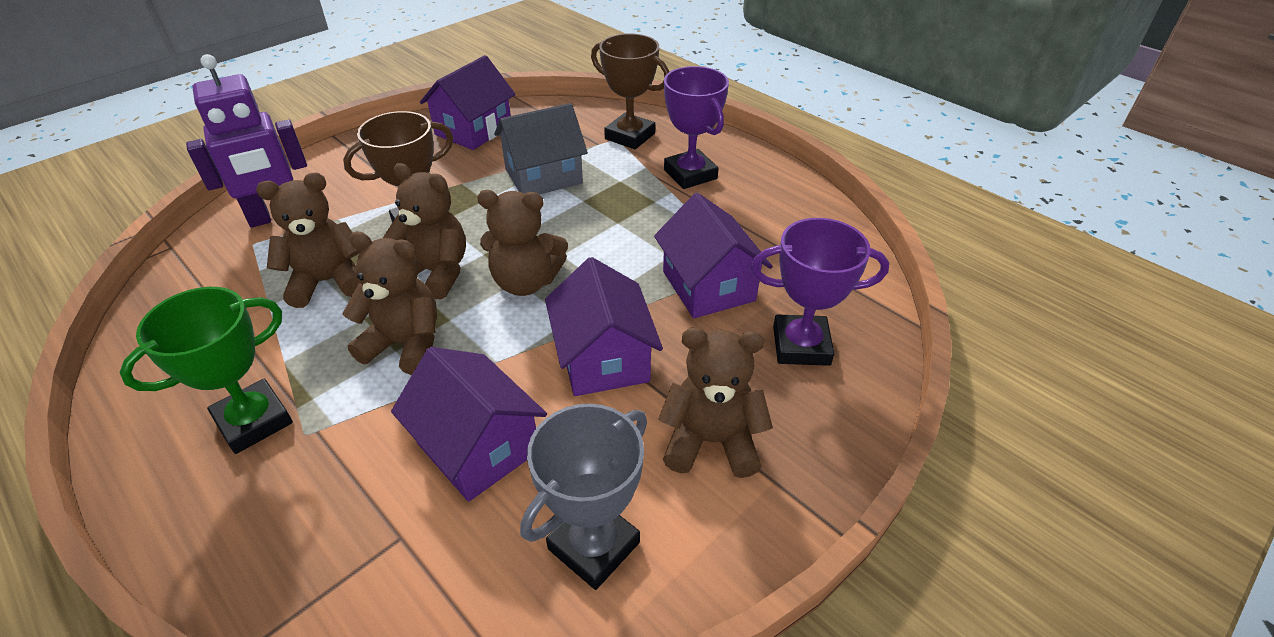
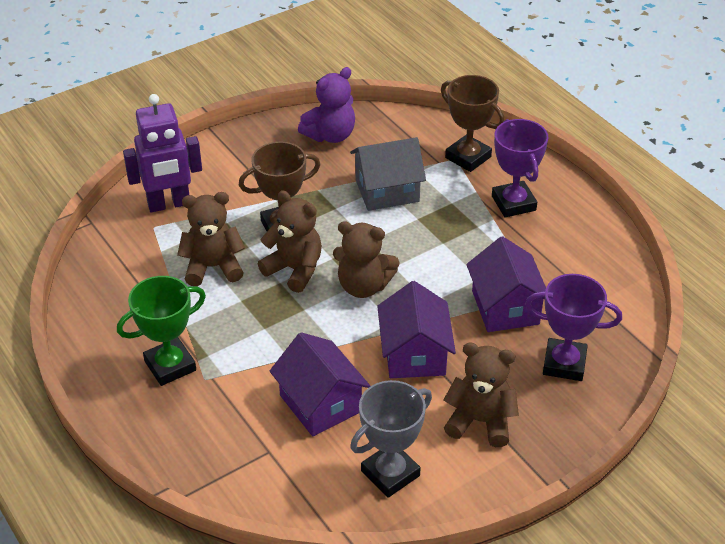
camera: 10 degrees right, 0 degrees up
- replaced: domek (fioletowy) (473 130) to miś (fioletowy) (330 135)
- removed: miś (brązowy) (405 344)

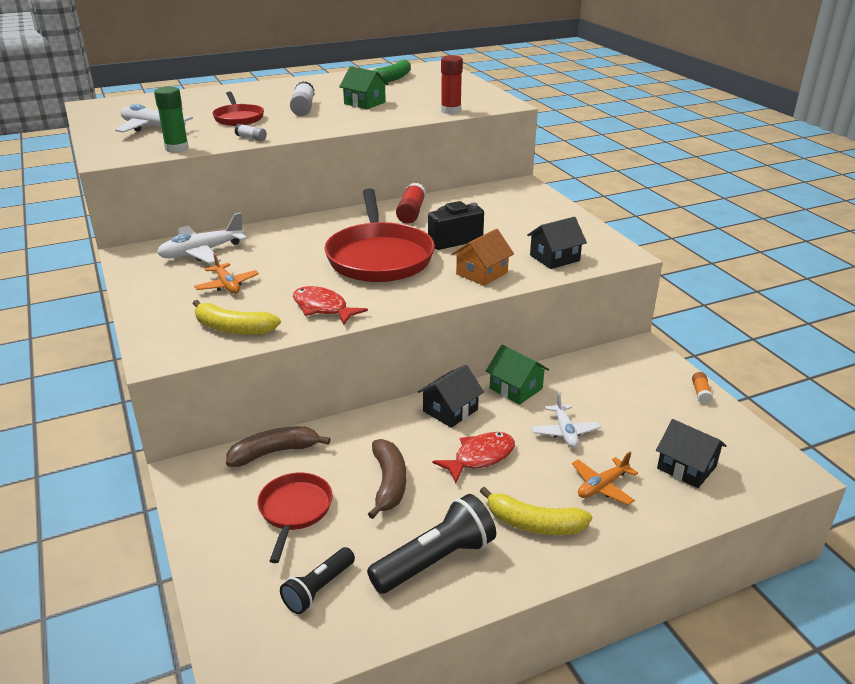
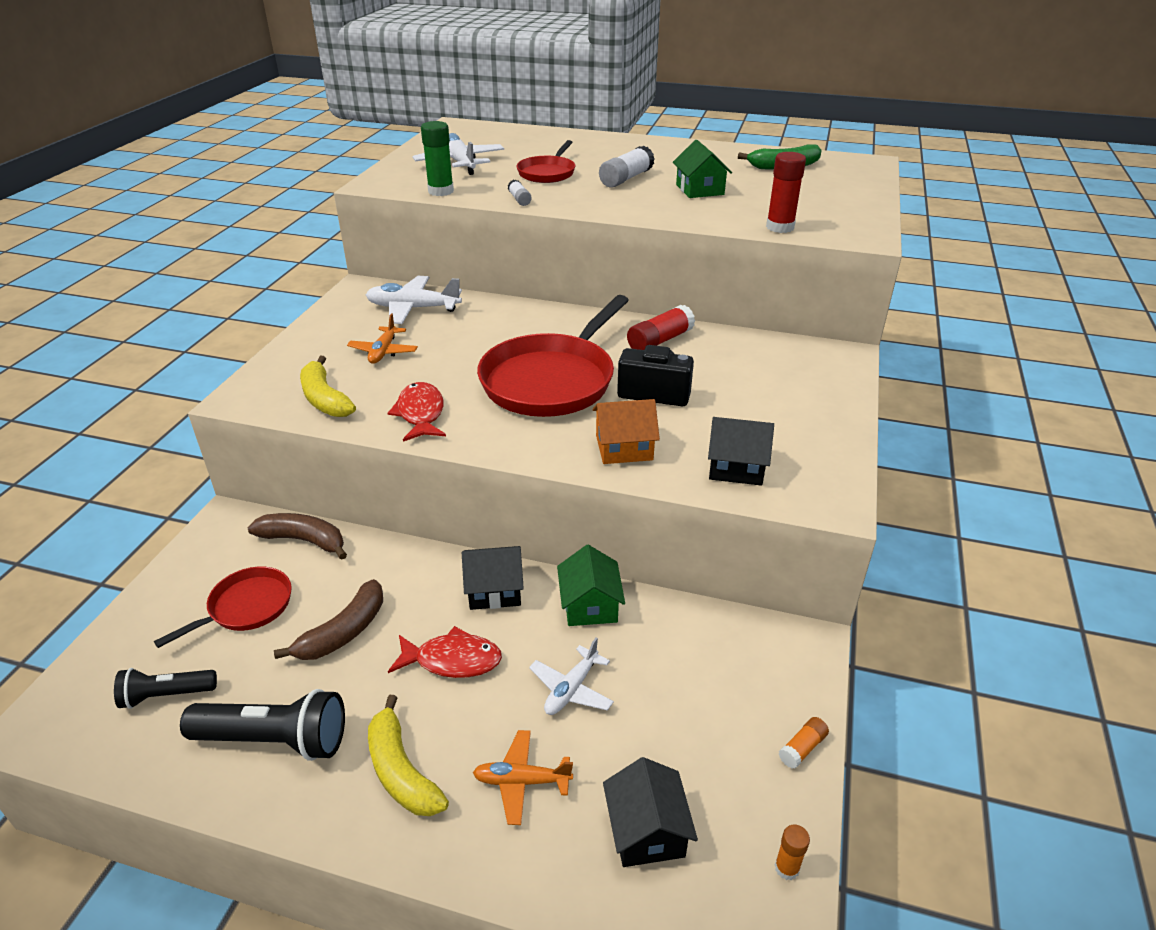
camera: 40 degrees right, 5 degrees up
- added: klej w sztyfcie (pomarańczowy) (786 868)

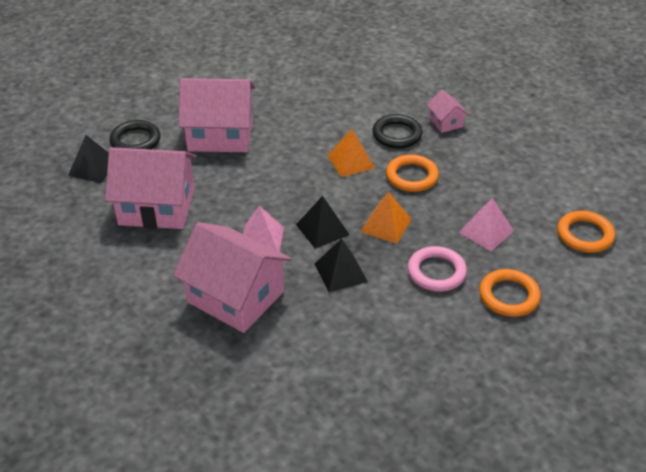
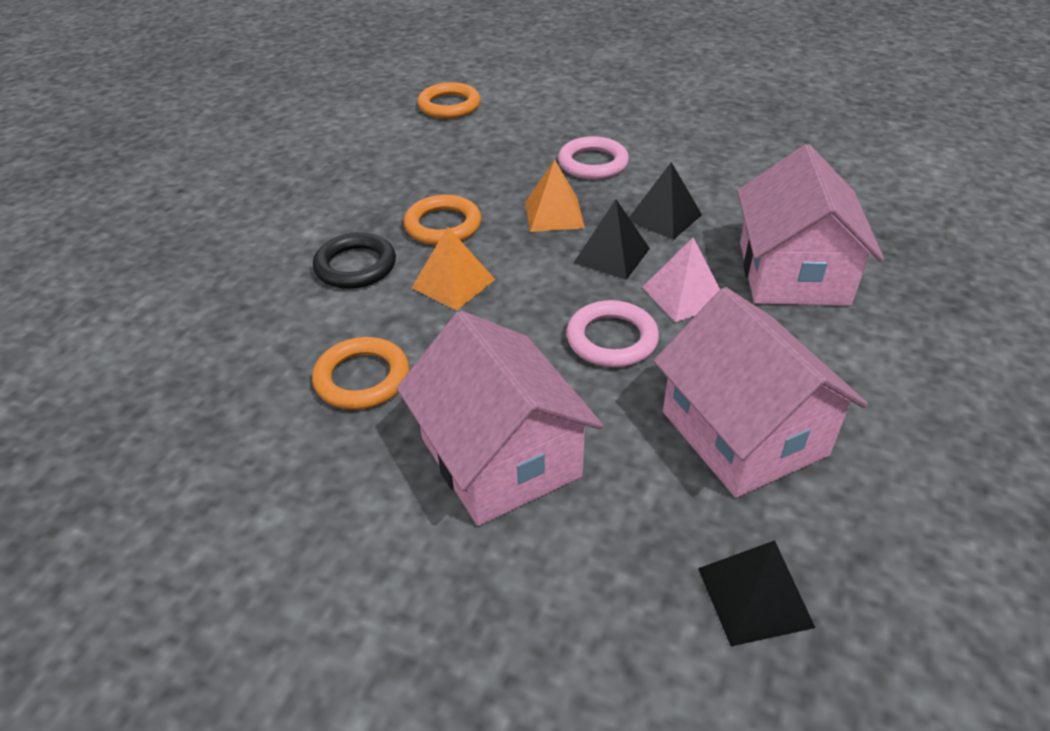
camera: 120 degrees left, 0 degrees up
- moved: pierścień (pomarańczowy) (509 296) to (362 378)
- added: pierścień (różowy) (612 339)
- removed: pierścień (czarny) (135 140)
- removed: domek (różowy) (446 122)
- removed: piramida (różowy) (486 231)

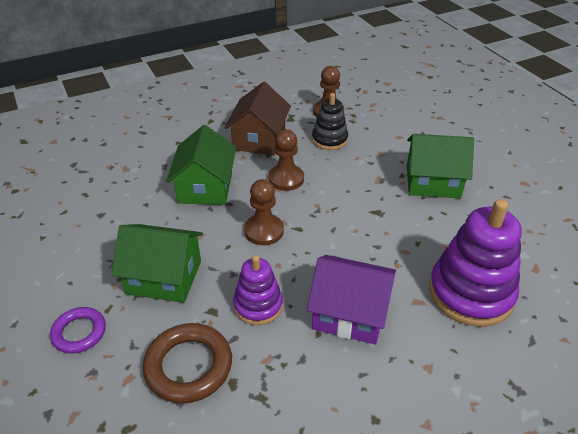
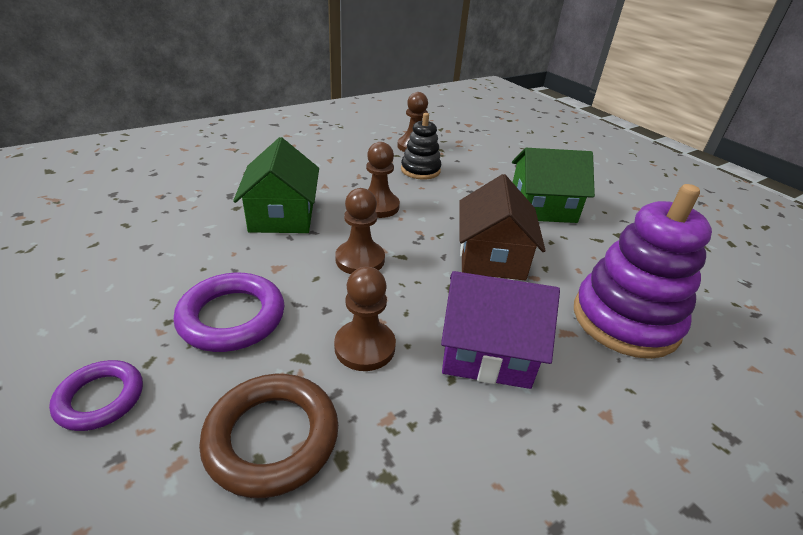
camera: 10 degrees left, 5 degrees down
- replaced: domek (zielony) (164 277) to pierścień (fioletowy) (232 317)
- replaced: zabawka nakładanka (fioletowy) (258 305) to pionek (brązowy) (365 347)
- moved: domek (brązowy) (259 139) to (492 256)

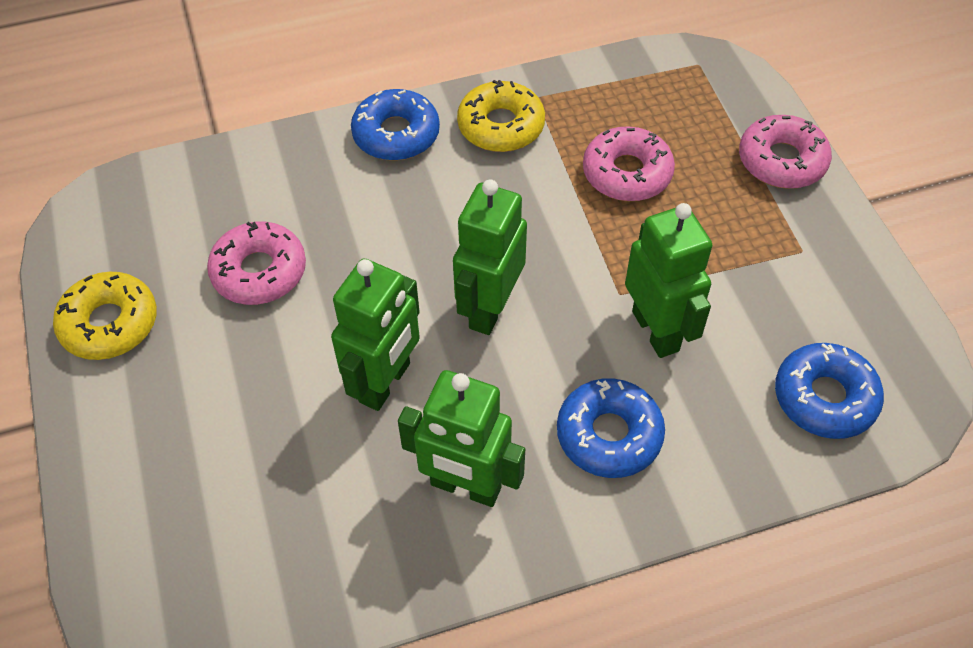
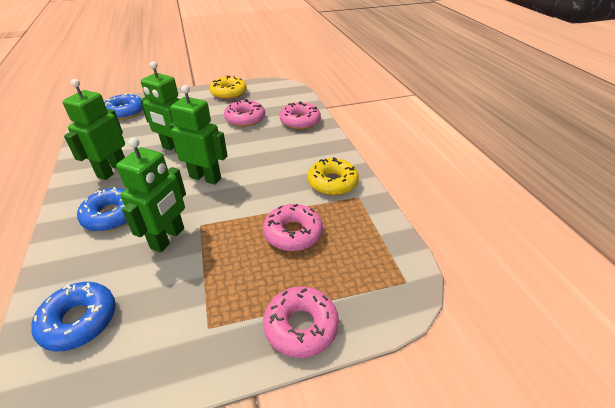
camera: 90 degrees right, 15 degrees down
- moved: donut (niebieski) (396 134) to (125 112)
- turned: robot (zielony) (656 331) = (168 238) 45 degrees counterclockwise
- added: donut (różowy) (300 121)

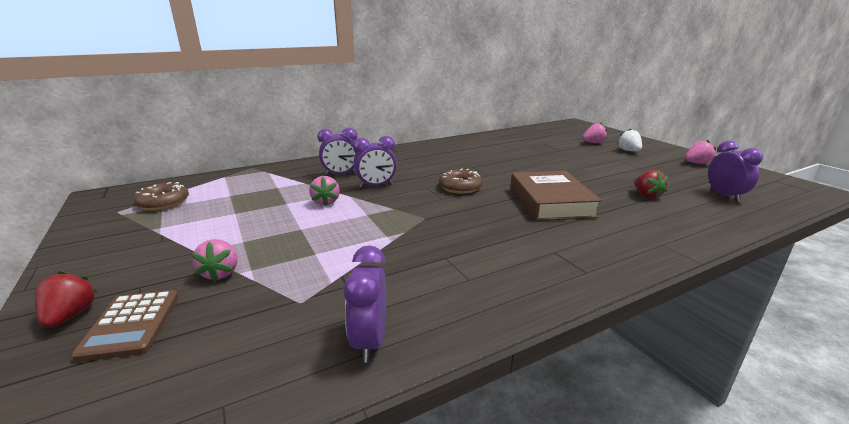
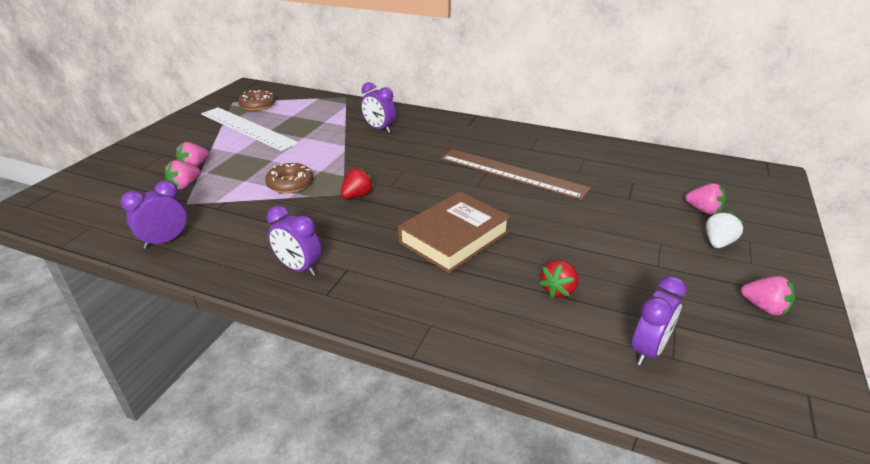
camera: 50 degrees right, 10 degrees up
- moved: truskawka (różowy) (326 202) to (185 185)
- added: linijka (biały) (247 128)
- moved: donut (brązowy) (460 187) to (290 184)
- moved: budzik (fioletowy) (376 186) to (299 268)
- moved: truskawka (czerwony) (70 316) to (357 195)
- added: linijka (brązowy) (512 173)
- removed: kalkulator (brązowy) (131 325)

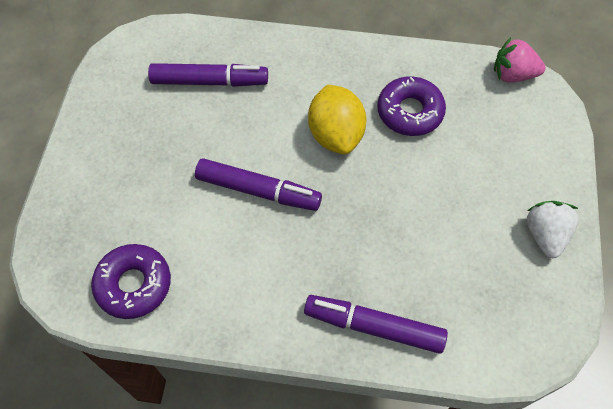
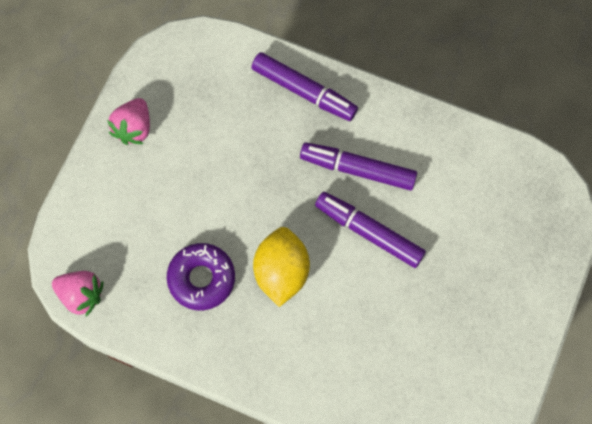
camera: 165 degrees left, 10 degrees up
- recoloured: truskawka (biały) (545 235) to truskawka (różowy) (134 128)
- moved: flamaster (fioletowy) (209 82) to (358 169)
- removed: donut (fioletowy) (134 284)

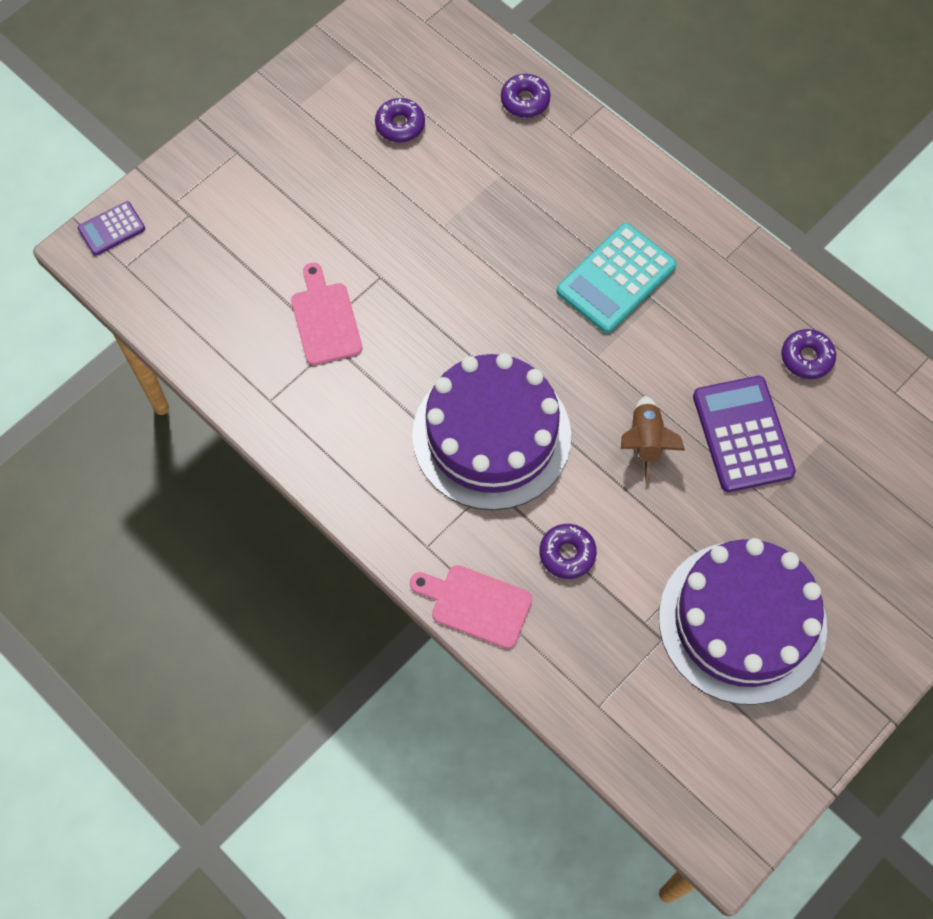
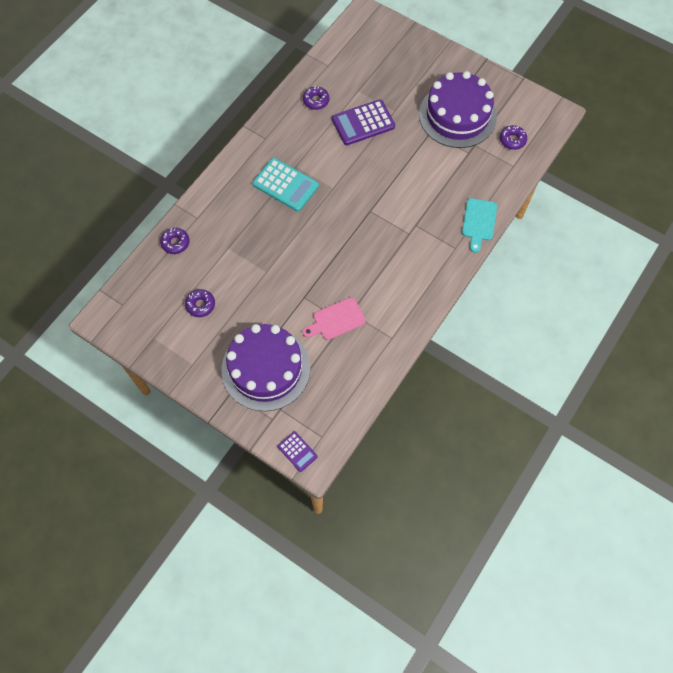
camera: 100 degrees left, 0 degrees up
- moved: tort (fioletowy) (491 436) to (266 368)
- recoloured: deska do krojenia (różowy) (476 604) to deska do krojenia (turkusowy) (479 222)
- moved: donut (fioletowy) (567 554) to (512 140)
- removed: rakieta (brązowy) (645 442)

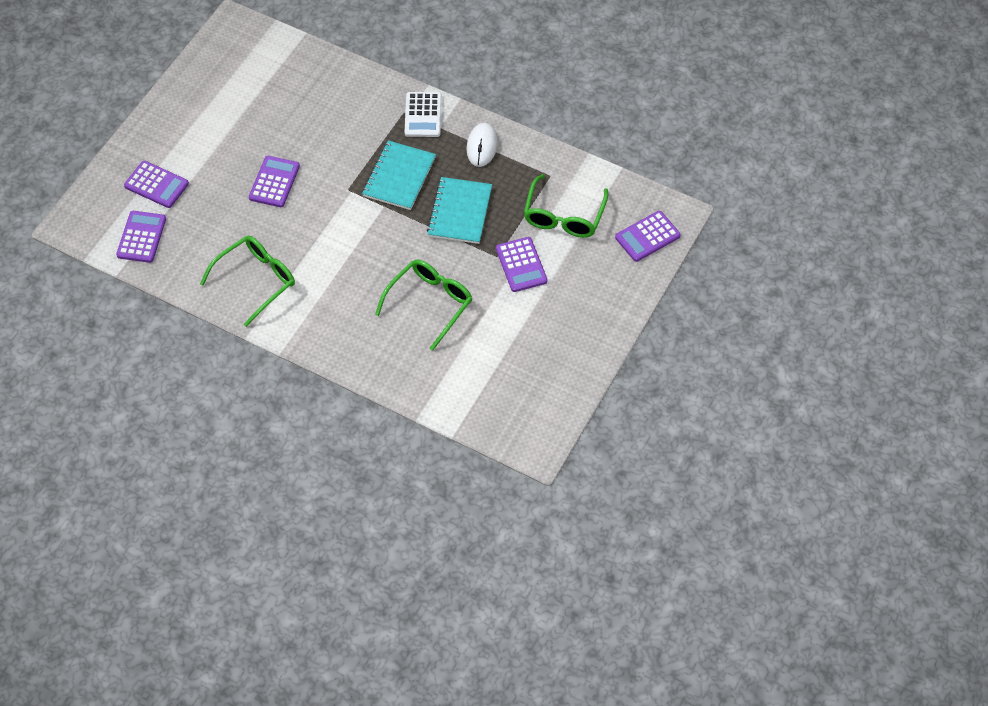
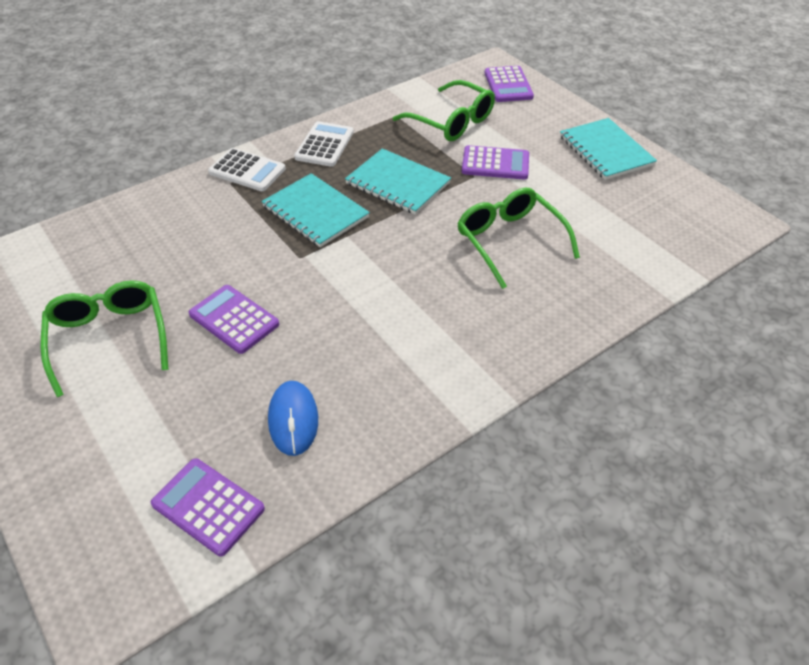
camera: 65 degrees left, 10 degrees down
- moved: okulary (zielony) (256 281) to (109 338)
- added: myszka (niebieski) (293 420)
- replaced: myszka (biały) (482 146) to kalkulator (biały) (324 145)
- added: zeszyt (turkusowy) (605 151)
- removed: kalkulator (fioletowy) (156 185)

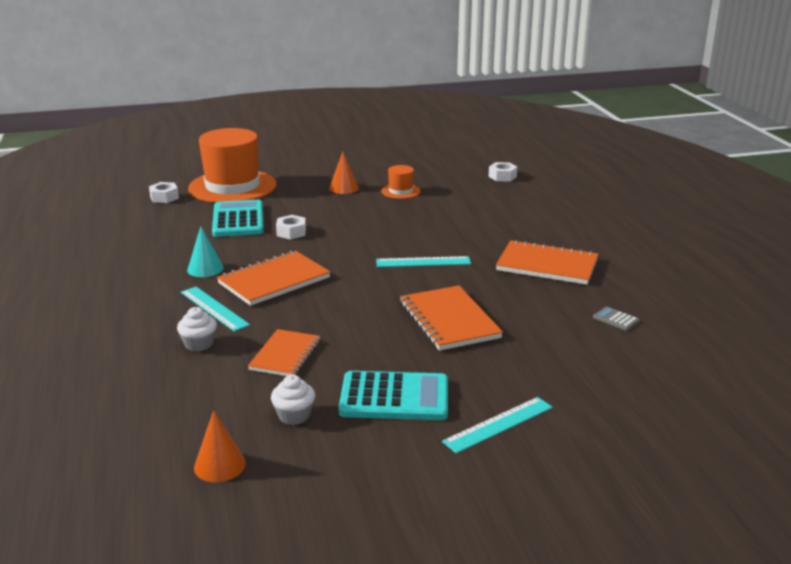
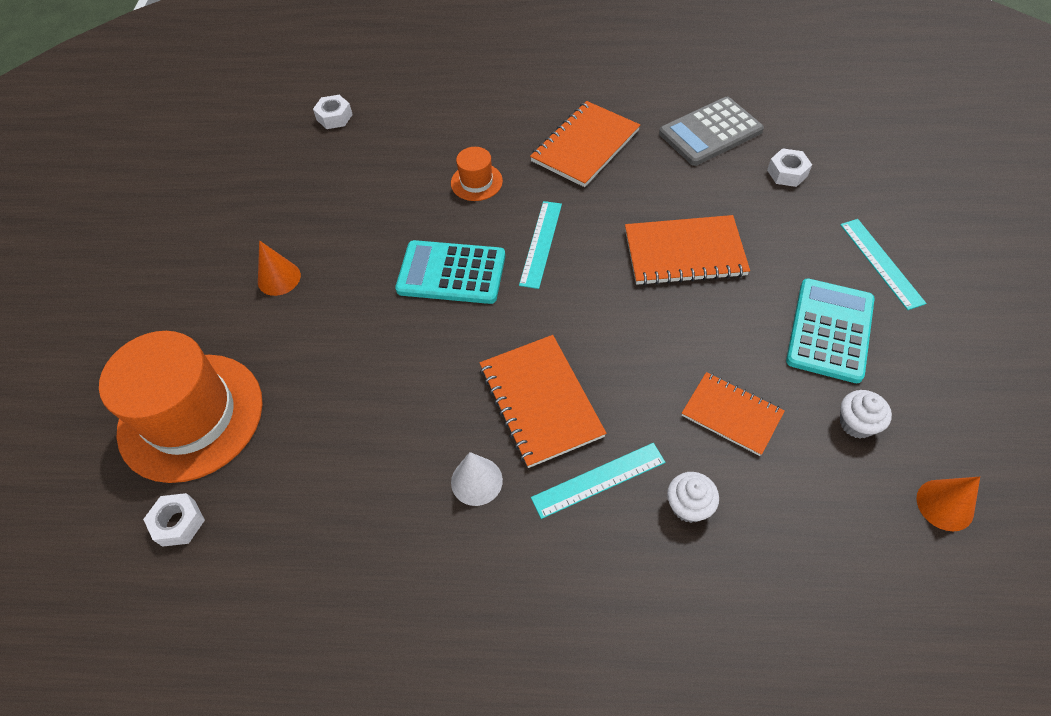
camera: 70 degrees left, 30 degrees up
- moved: kalkulator (turkusowy) (238 220) to (451 273)
- moved: kapelusz (pomarańczowy) (400 191) to (476 182)
- recoloured: stożek (turkusowy) (205 269) to stożek (biały) (476 481)
- resized: kalkulator (szary) (616 319) = (710 132) x2.34
- moved: nakrętka (biały) (291 232) to (787 173)

